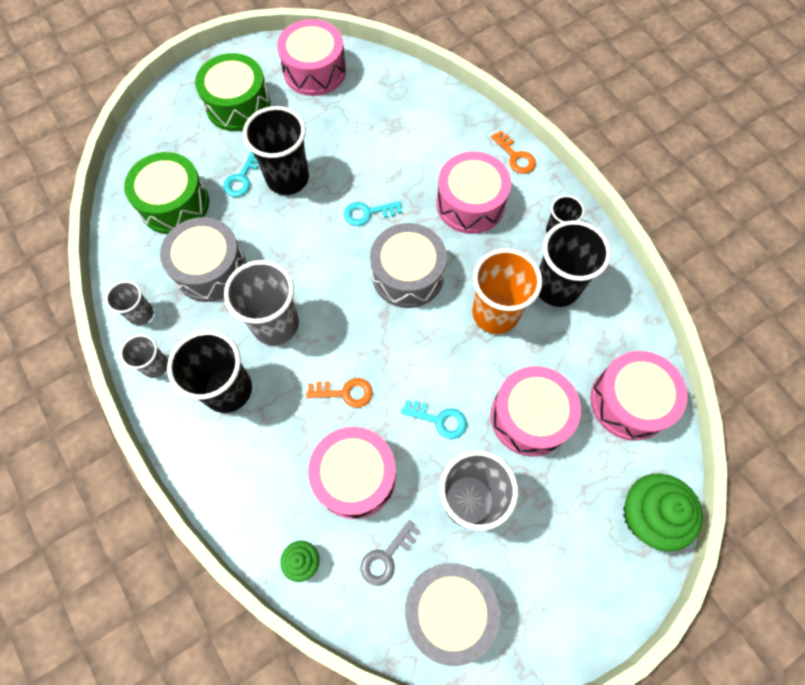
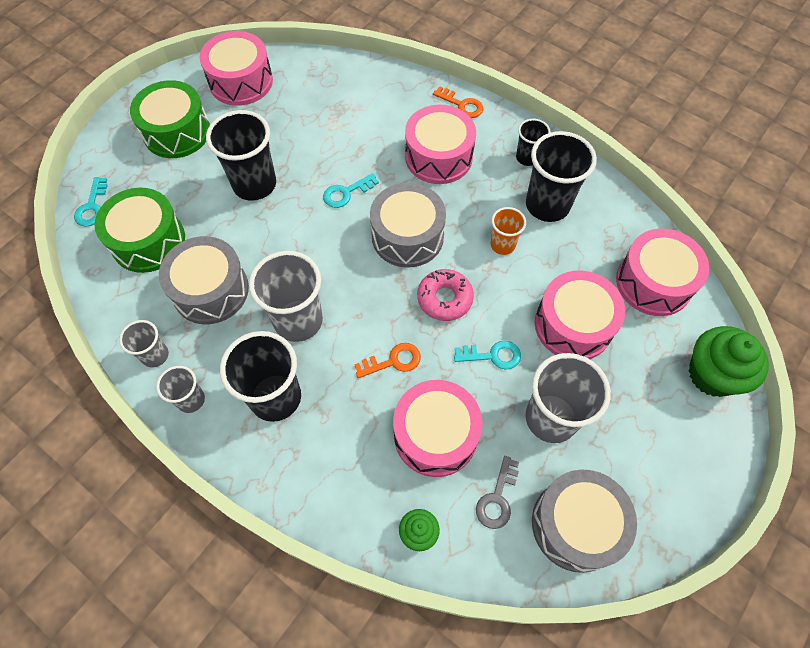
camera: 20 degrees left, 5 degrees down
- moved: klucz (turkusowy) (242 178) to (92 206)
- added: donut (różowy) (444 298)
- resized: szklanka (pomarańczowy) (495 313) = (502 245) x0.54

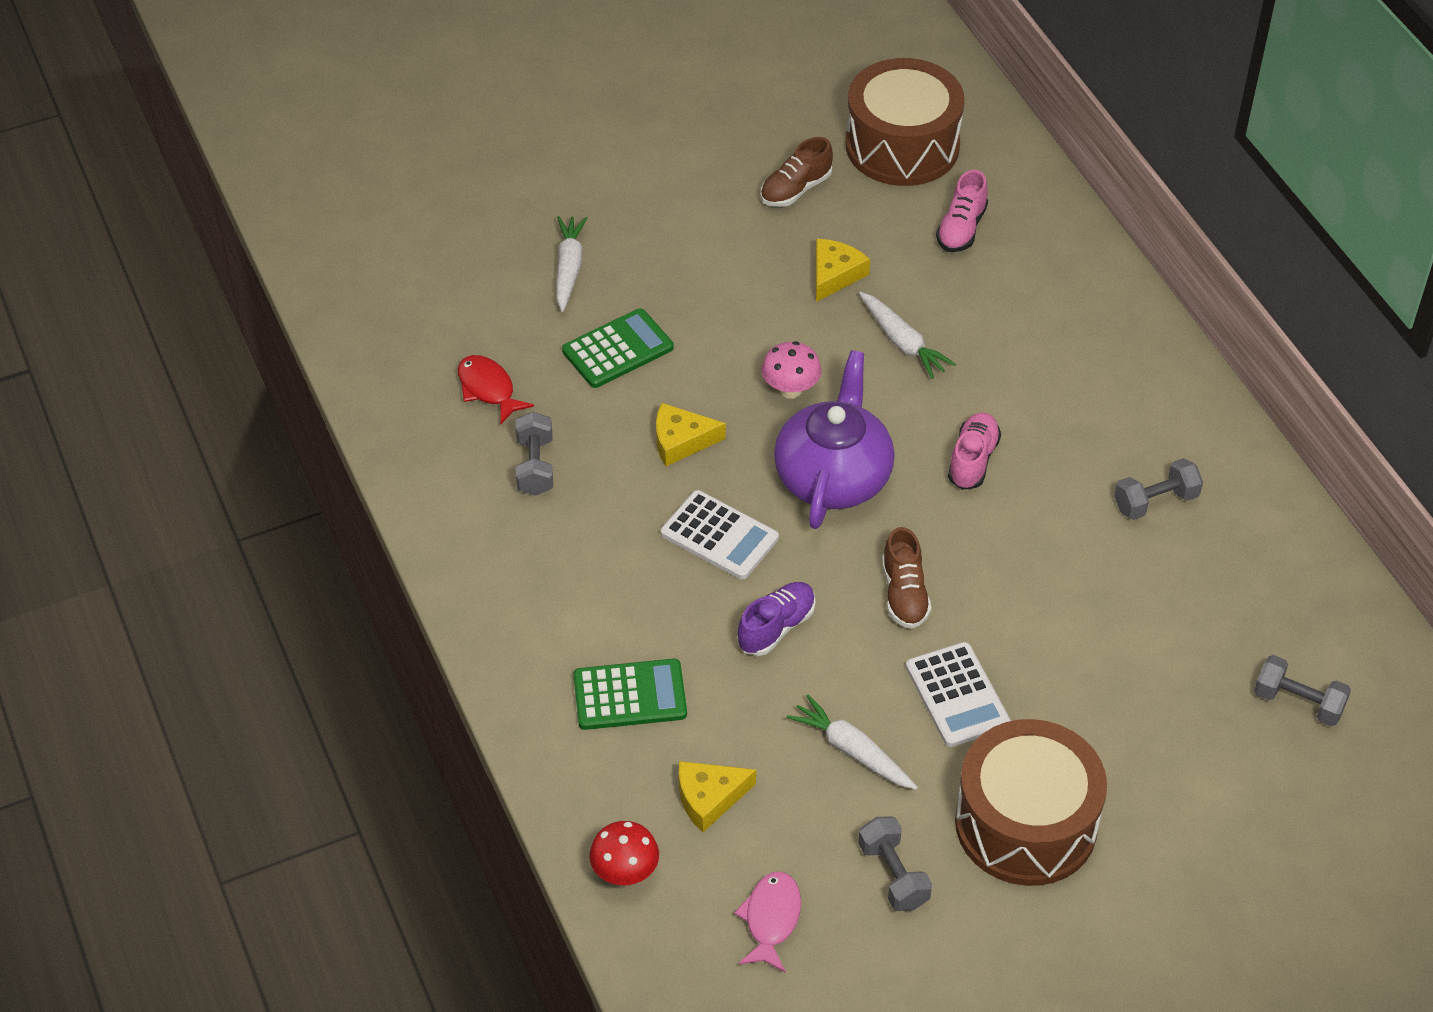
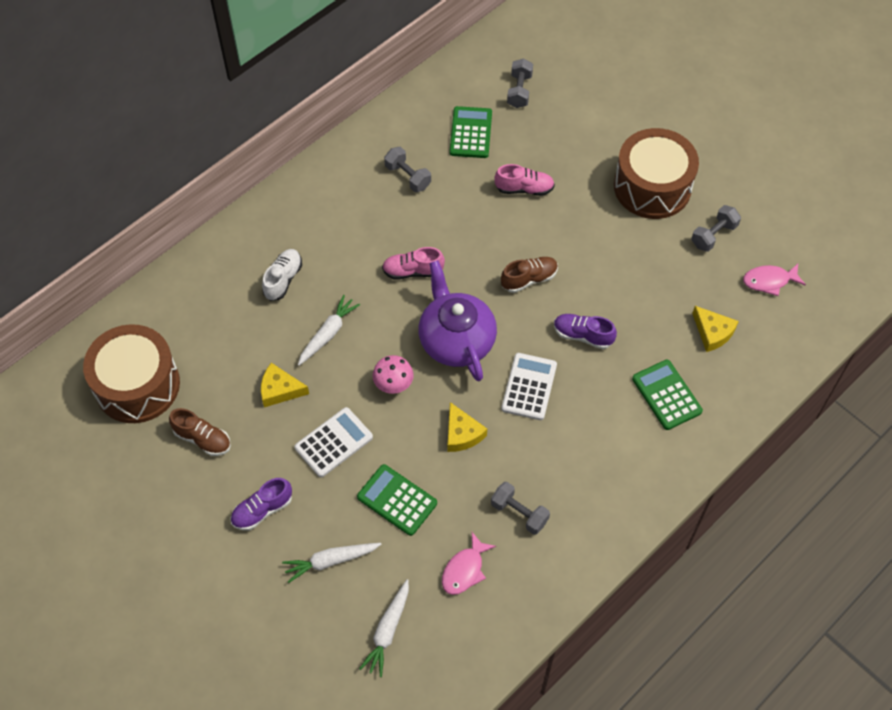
camera: 110 degrees left, 10 degrees up
- added: but (fioletowy) (262 510)
- added: but (biały) (283 279)
- moved: kalkulator (biały) (957 695) to (334 442)
- moved: marchewka (biały) (852 751) to (387 631)
- turned: imbryk (fioletowy) (833 477) = (456 340) 75 degrees clockwise
- recoloured: ryba (czerwony) (488 389) to ryba (różowy) (464 570)
- added: kalkulator (zielony) (471 133)
- turned: hantel (szary) (535 466) = (519 513) 60 degrees clockwise
- moved: but (różowy) (961 229) to (524 189)
- removed: grzyb (czerwony) (625 873)

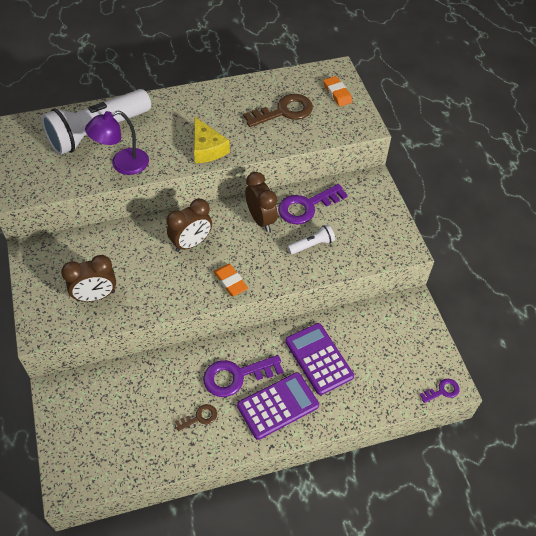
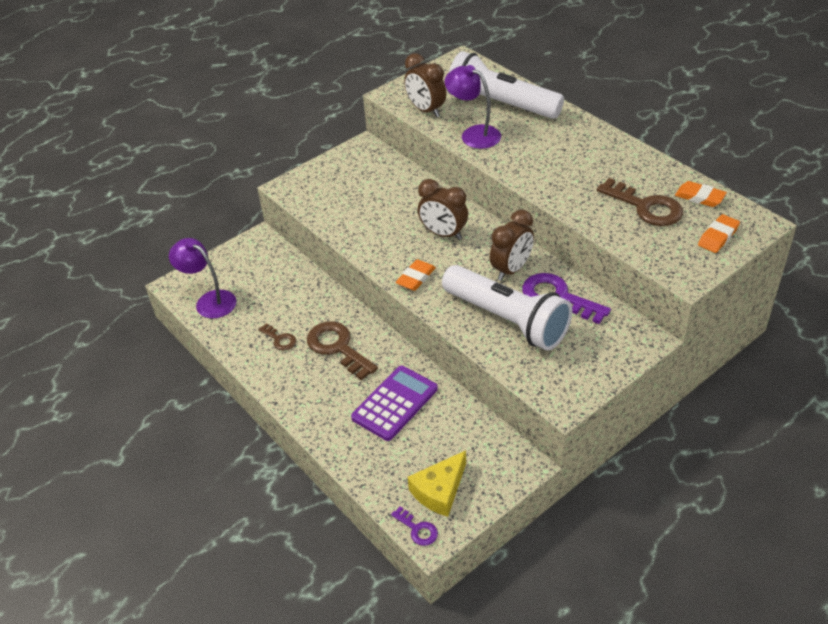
camera: 70 degrees right, 10 degrees down
- added: lampka (fioletowy) (209 301)
- recoloured: klucz (fioletowy) (236 376) to klucz (brązowy) (337 347)
- moved: budzik (brązowy) (96 296) to (426 110)
- moved: ser (żółty) (207 148) to (439 491)
- resized: latarka (biały) (312 245) = (507 320) x2.33
- added: gumka do mazania (pomarańczowy) (699 197)
- removed: kalkulator (fioletowy) (278 406)

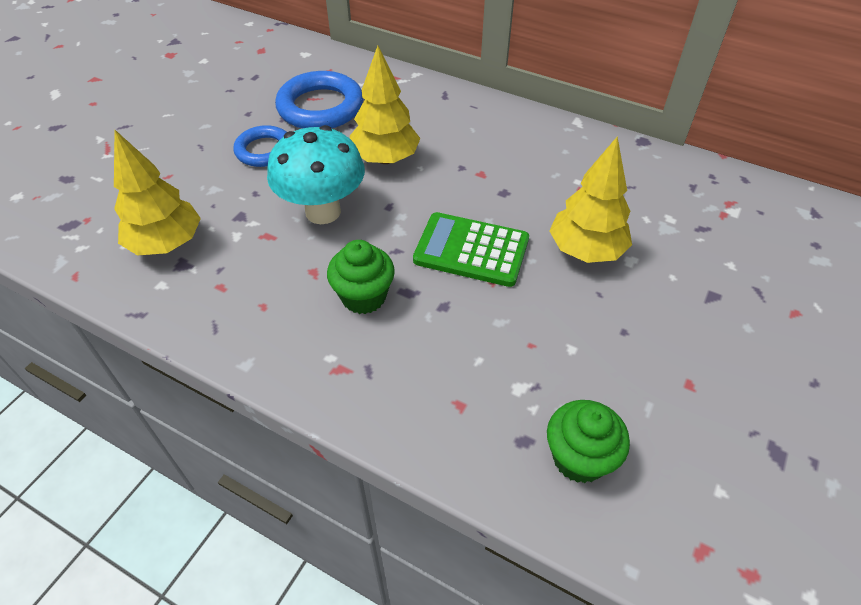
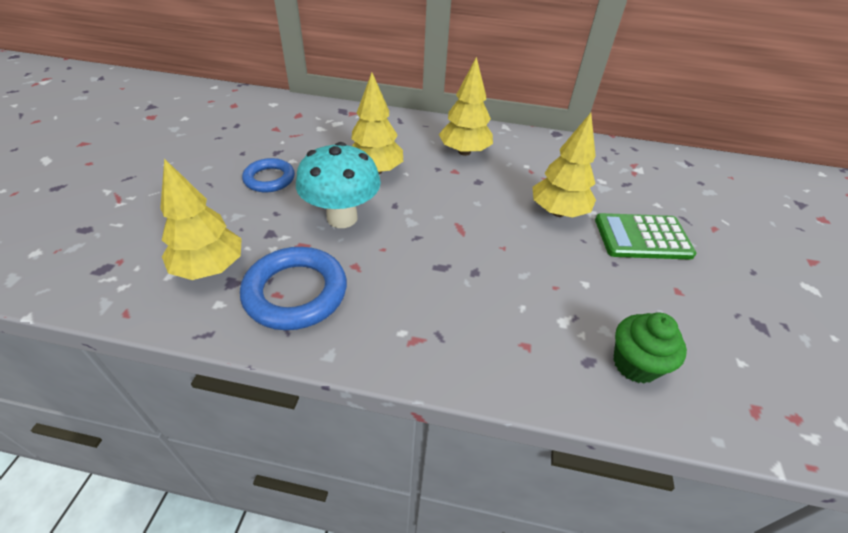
camera: 20 degrees left, 5 degrees down
- moved: pierścień (niebieski) (320 107) to (295 292)
- added: drzewko (żółty) (464 152)
- moved: kalkulator (zielony) (471 250) to (642 237)
- removed: muffinka (zielony) (363 297)

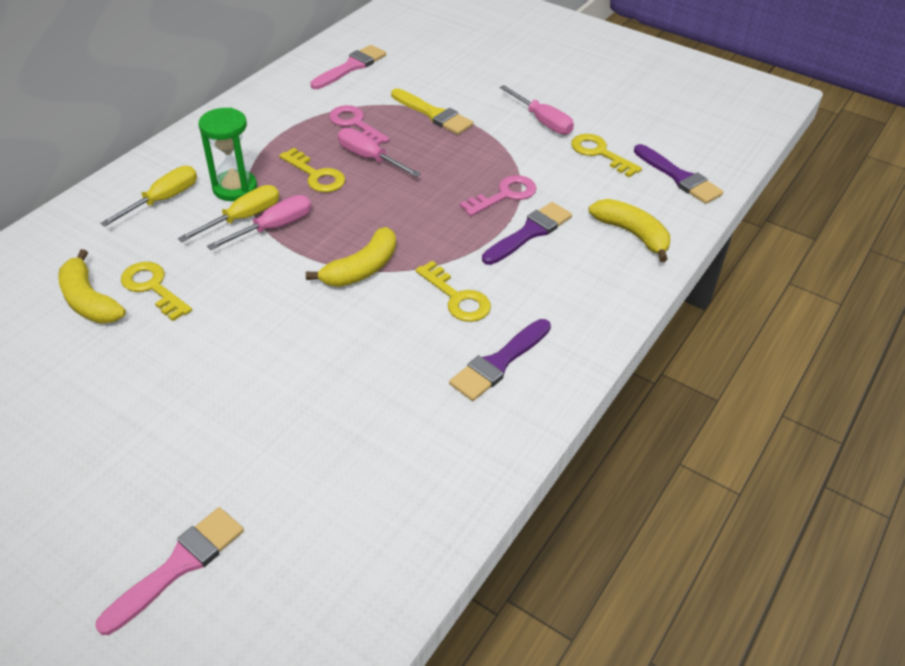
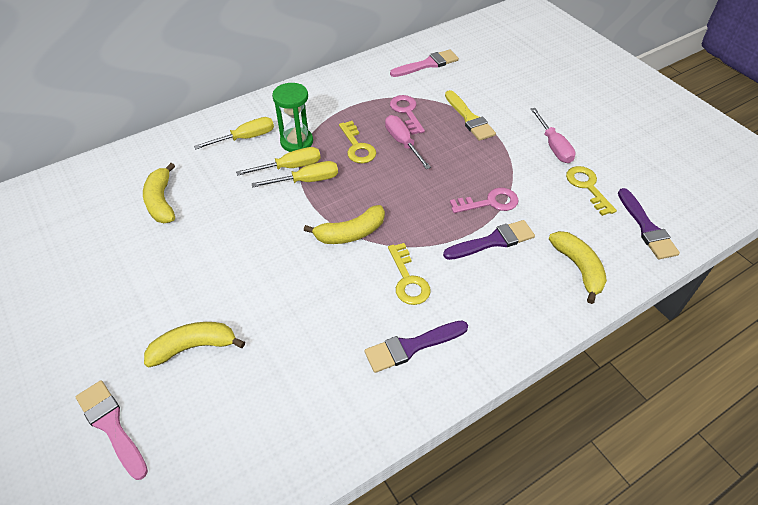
camera: 25 degrees right, 5 degrees up
- turned: pędzel (różowy) (179 565) = (111 425) 105 degrees counterclockwise
- added: banan (żółty) (193 347)
- recoloured: śrubokręt (różowy) (274 227) to śrubokręt (żółty) (307 181)
- removed: klucz (żółty) (153 288)

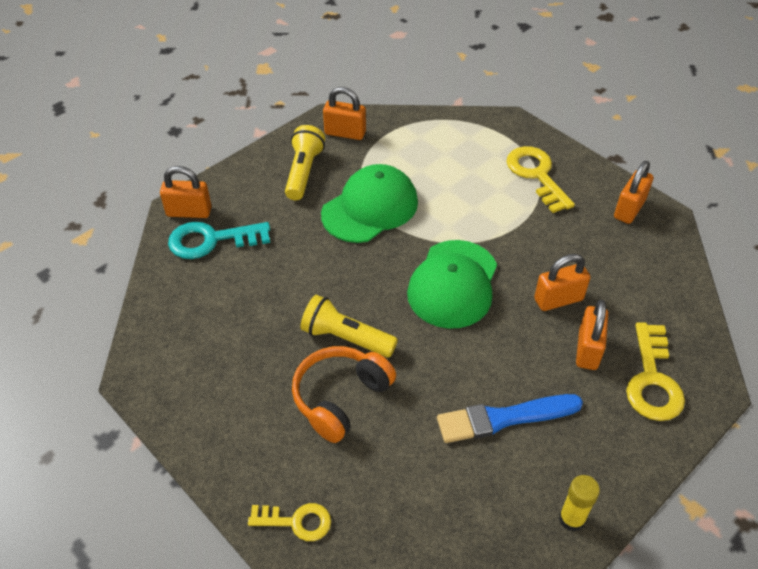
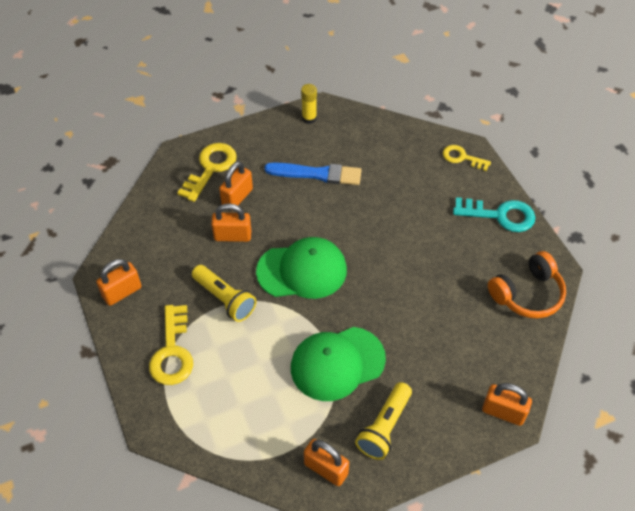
camera: 160 degrees left, 5 degrees up
- moved: latarka (żółty) (346 338) to (225 299)
- turned: czapka (zielony) (453 284) = (302 271) 45 degrees clockwise
- moved: klucz (turkusowy) (211 240) to (500 215)
- moved: słuchawki (pomarańczowy) (340 398) to (527 294)

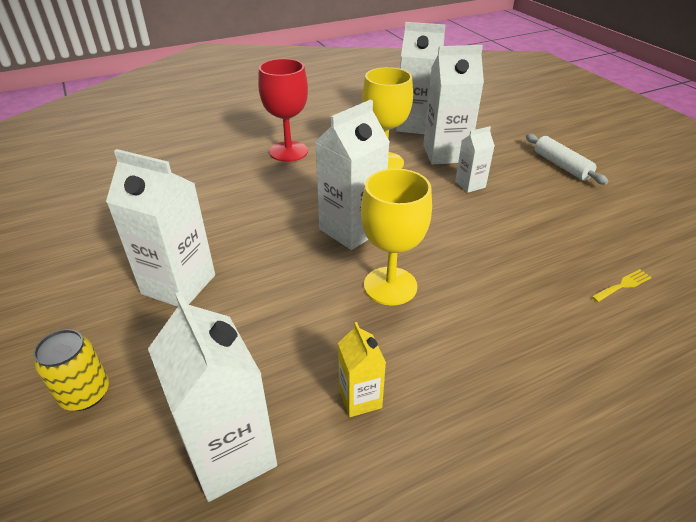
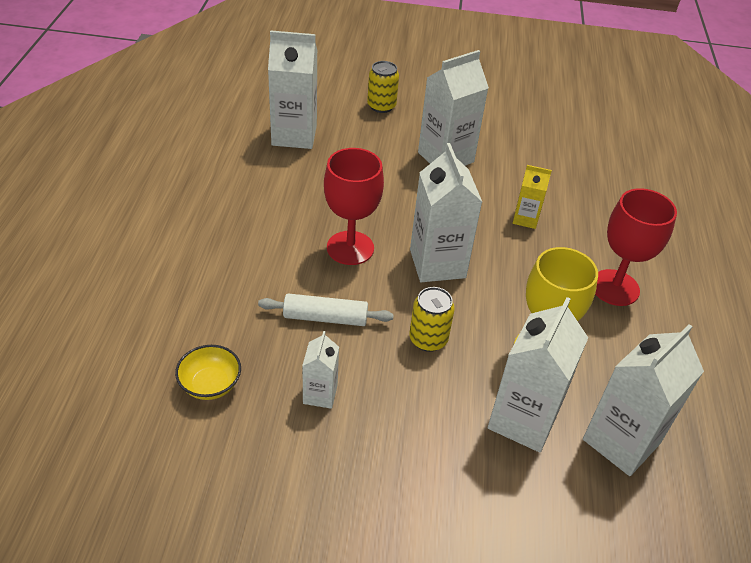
camera: 120 degrees right, 5 degrees up
- replaced: widelec (żółty) (623 285) to miska (żółty) (210 385)
- moved: wałek do ciasta (biały) (561 166) to (325 317)
- moved: karton mleka (biały) (470 184) to (320 394)
- recoloured: kielich (żółty) (390 286) to kielich (czerwony) (350 248)
- added: puszka (żółty) (428 339)
- moved: karton mleka (żółty) (360 398) to (525 219)

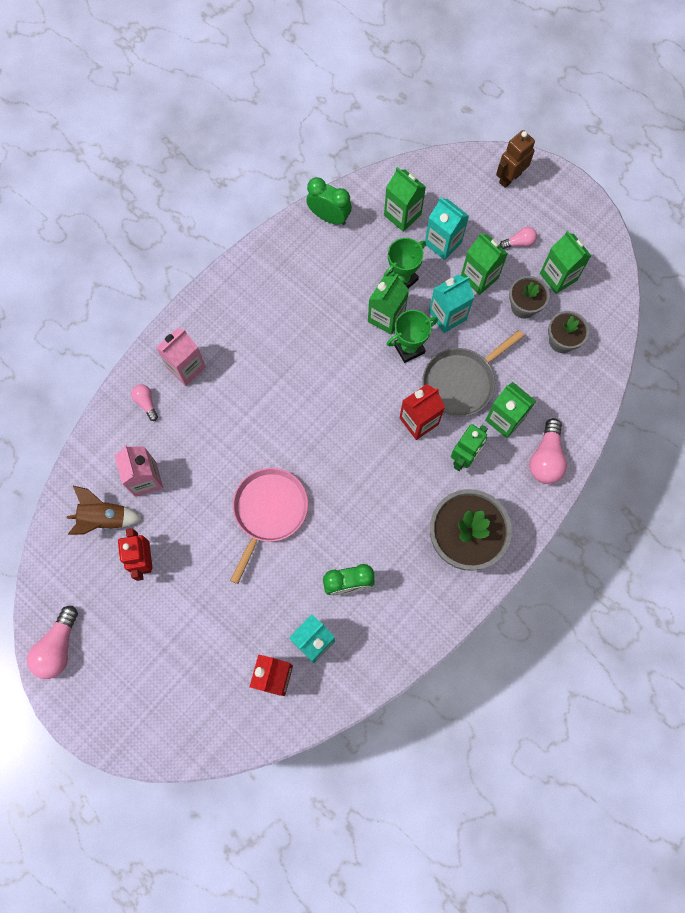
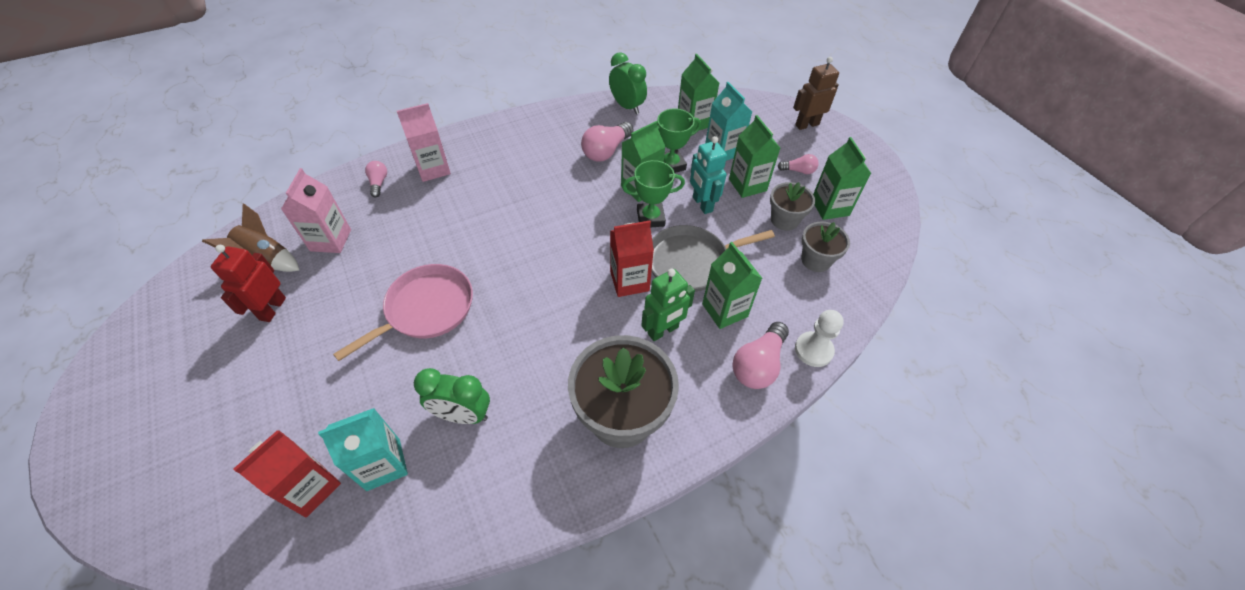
camera: 20 degrees right, 20 degrees down
- moved: żarówka (różowy) (58 647) to (606 151)
- replaced: karton mleka (turkusowy) (447 315) to robot (turkusowy) (702 204)
- added: pionek (biały) (813 350)

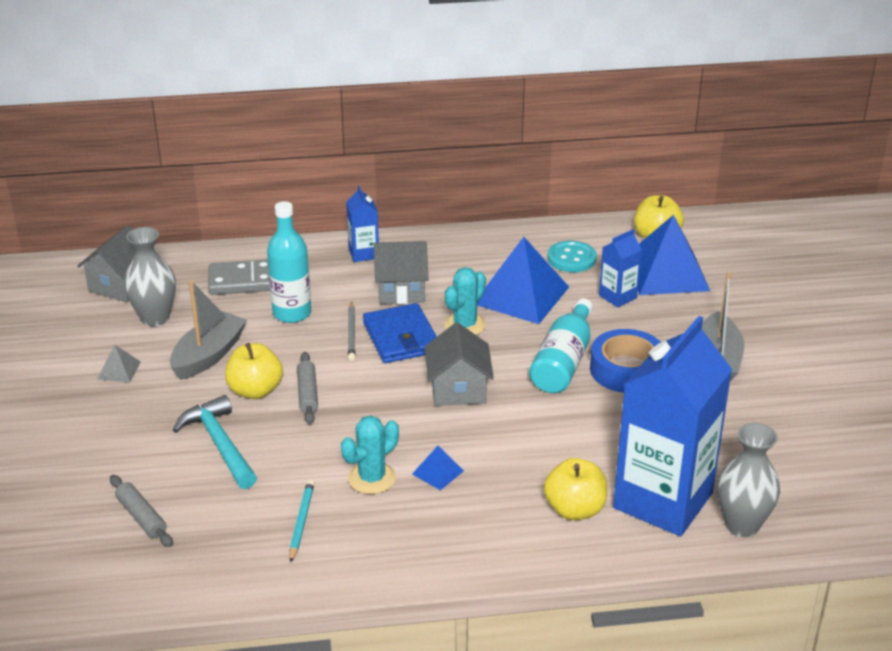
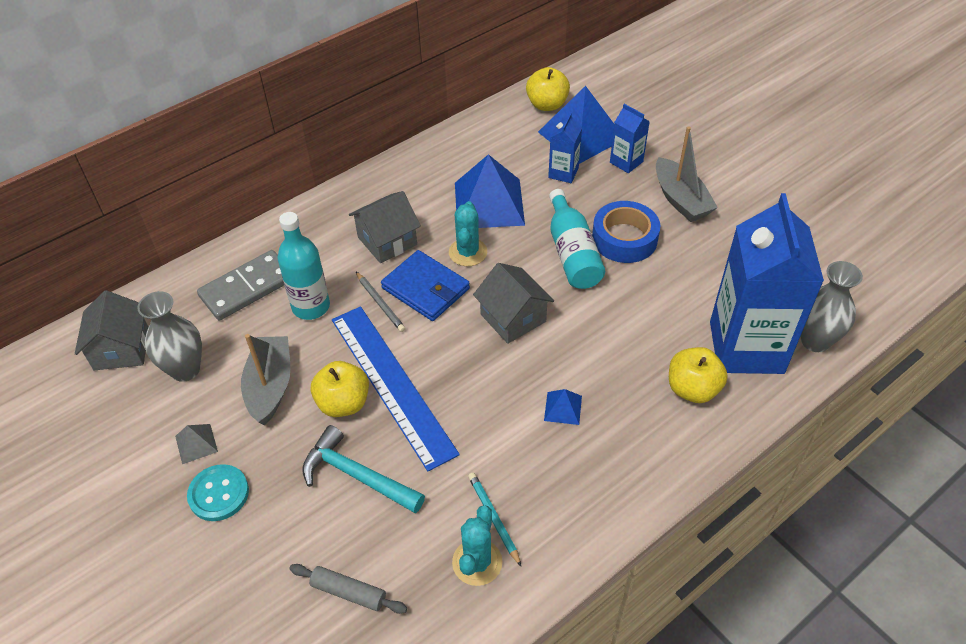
camera: 30 degrees left, 15 degrees up
- moved: guzik (turkusowy) (571 258) to (219 494)
- replaced: wałek do ciasta (szary) (307 394) to linijka (niebieski) (392 383)
- moved: kaktus (turkusowy) (372 478) to (477 562)
- moved: karton mleka (niebieski) (363 253) to (626 162)

